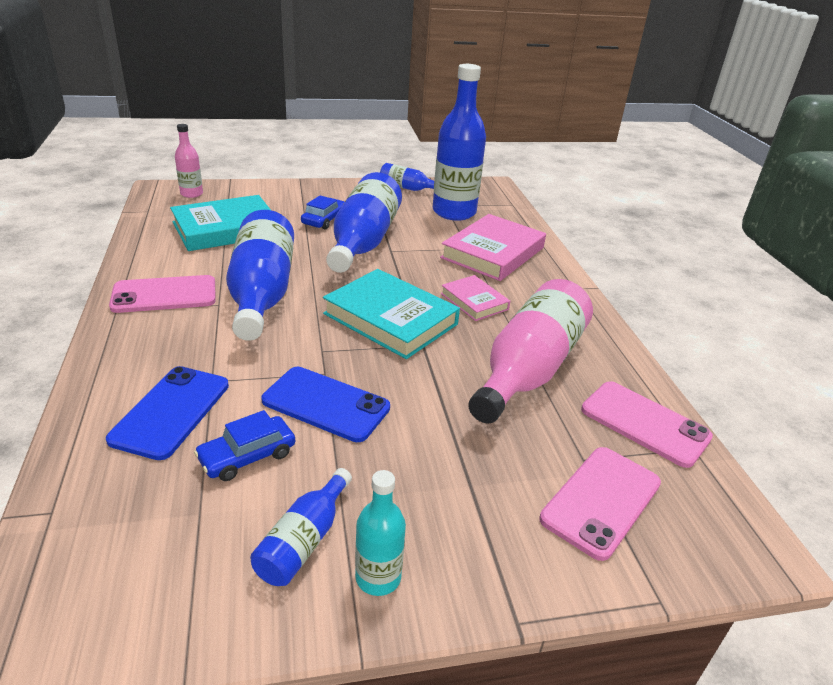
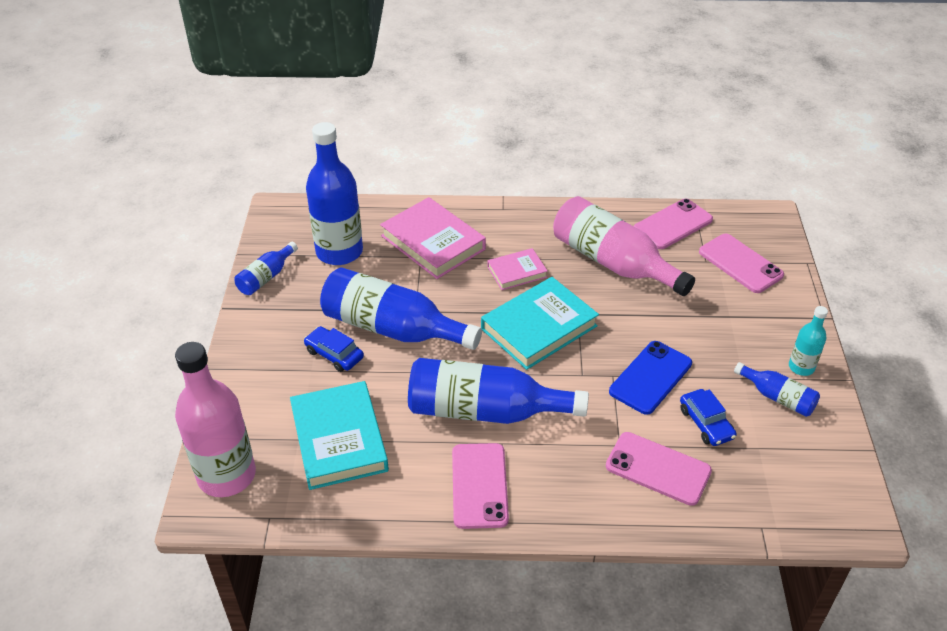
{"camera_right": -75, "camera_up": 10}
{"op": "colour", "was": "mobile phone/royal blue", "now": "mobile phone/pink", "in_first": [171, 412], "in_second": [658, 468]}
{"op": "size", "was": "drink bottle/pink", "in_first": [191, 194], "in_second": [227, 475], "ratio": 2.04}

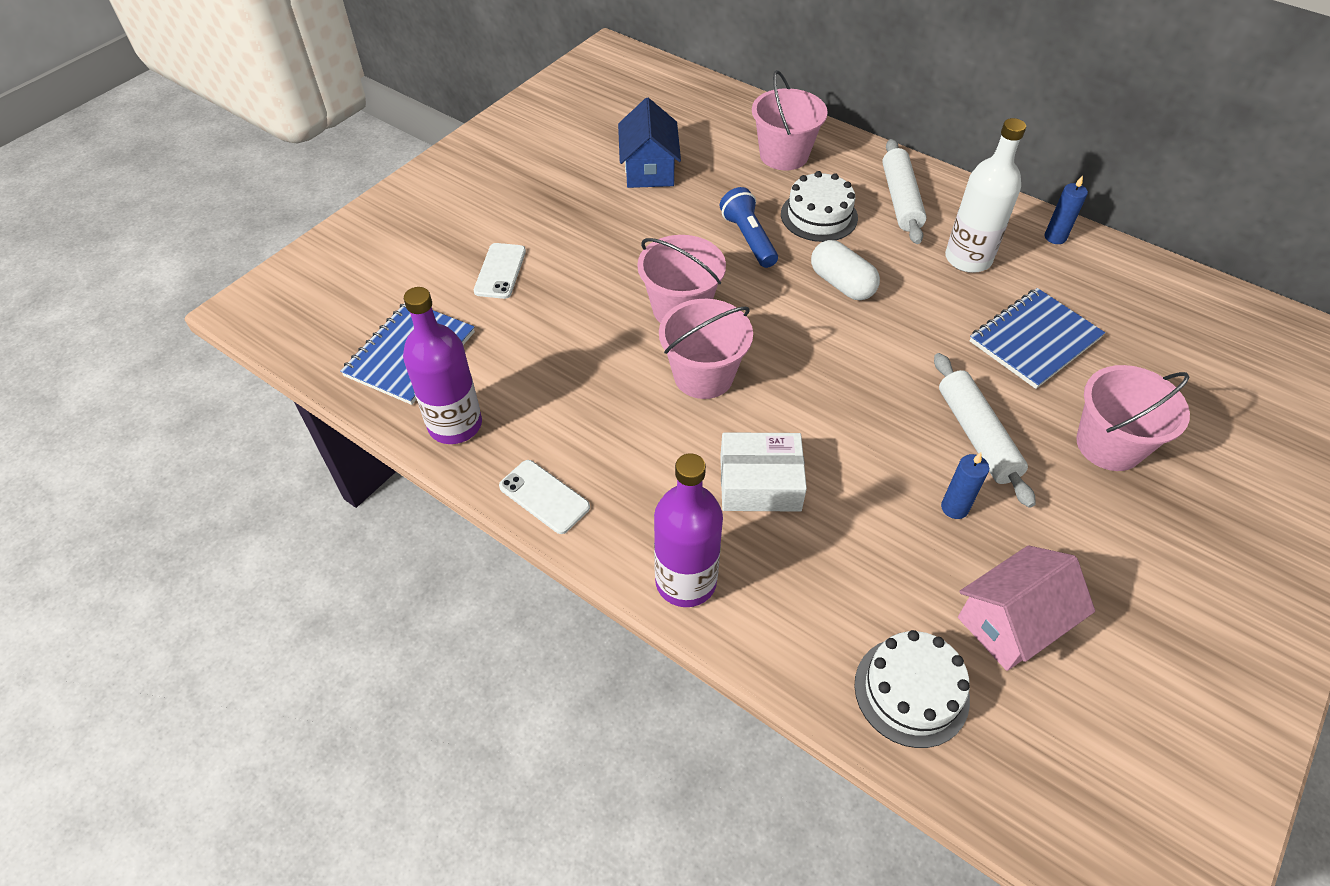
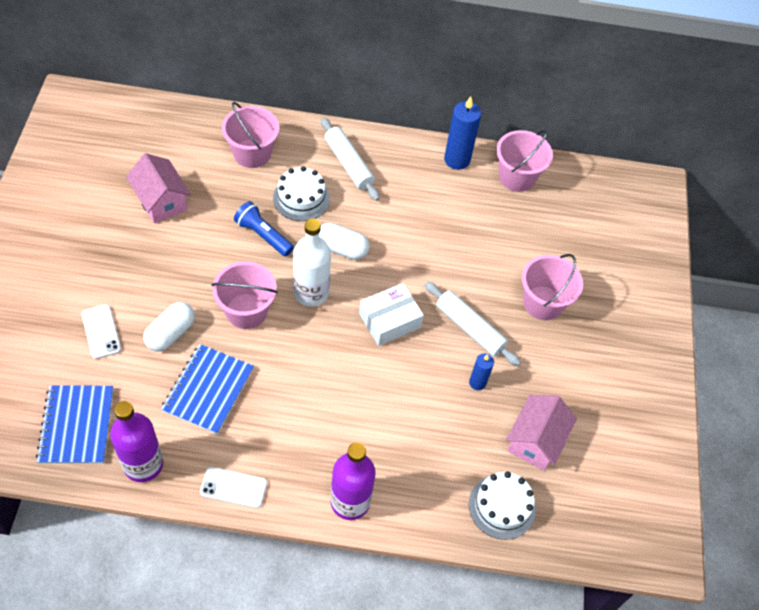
{"camera_right": -35, "camera_up": 5}
{"op": "appeared", "now": "pill/pure white", "in_second": [171, 333]}
{"op": "relocated", "was": "pail/pink", "in_first": [703, 375], "in_second": [516, 177]}
{"op": "relocated", "was": "box/pure white", "in_first": [760, 483], "in_second": [390, 320]}
{"op": "relocated", "was": "drink bottle/pure white", "in_first": [968, 259], "in_second": [311, 293]}
{"op": "relocated", "was": "exercise book/royal blue", "in_first": [1034, 340], "in_second": [208, 390]}
{"op": "colour", "was": "house/royal blue", "now": "house/pink", "in_first": [649, 169], "in_second": [161, 201]}
{"op": "size", "was": "candle/royal blue", "in_first": [1055, 237], "in_second": [457, 160], "ratio": 1.75}

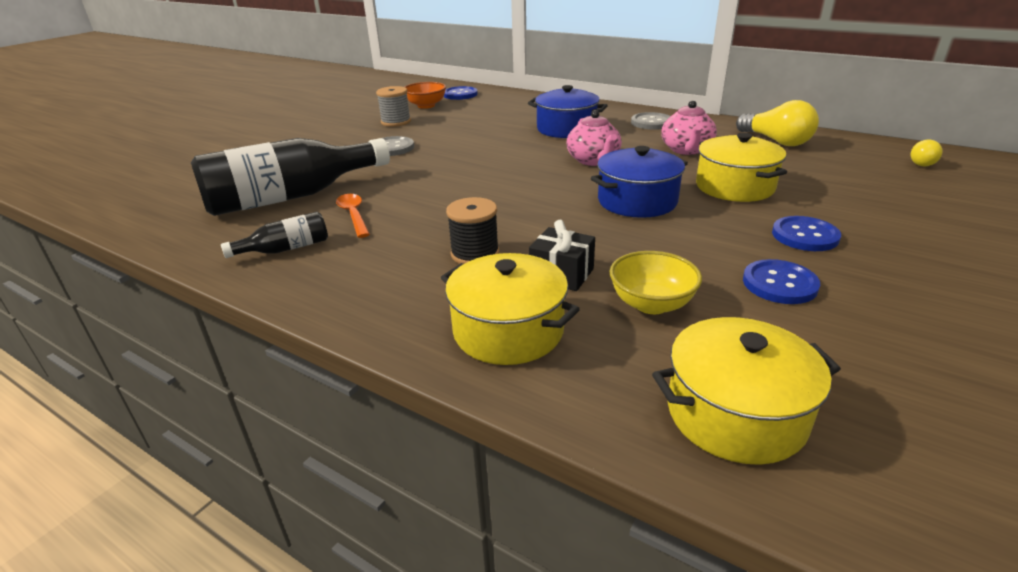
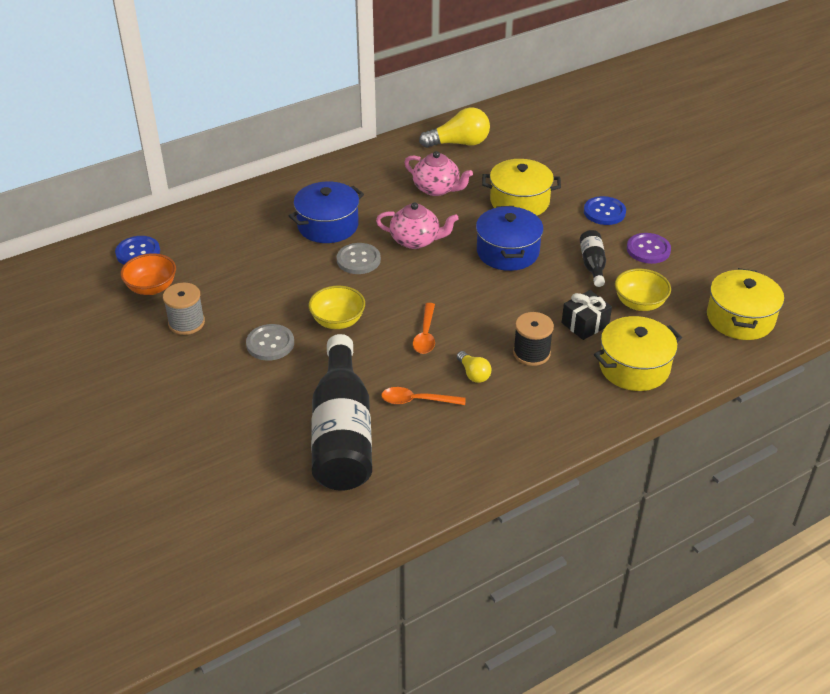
{"camera_right": -65, "camera_up": 10}
{"op": "appeared", "now": "deep dish/bright yellow", "in_second": [338, 321]}
{"op": "appeared", "now": "teaspoon/orange", "in_second": [425, 335]}
{"op": "relocated", "was": "drink bottle/jet-black", "in_first": [286, 249], "in_second": [592, 265]}
{"op": "relocated", "was": "button/ash-grey", "in_first": [651, 123], "in_second": [358, 260]}
{"op": "relocated", "was": "light bulb/bright yellow", "in_first": [922, 162], "in_second": [473, 374]}
{"op": "colour", "was": "button/royal blue", "now": "button/purple", "in_first": [779, 284], "in_second": [648, 250]}

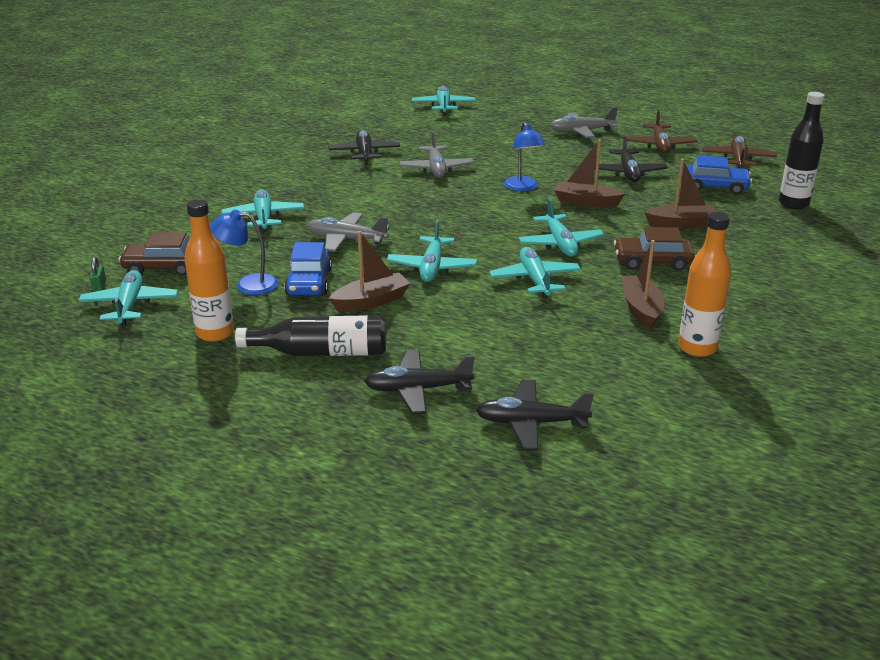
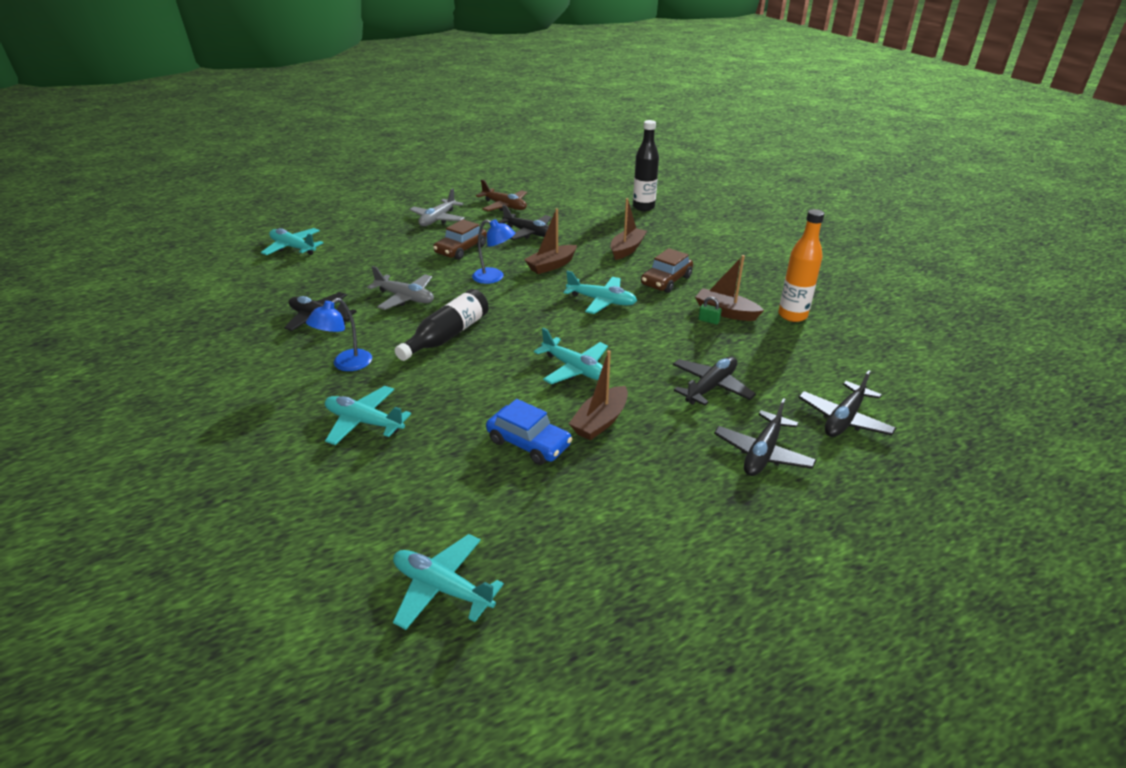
{"camera_right": -55, "camera_up": 5}
{"op": "missing", "was": "drink bottle/orange", "in_first": [215, 333]}
{"op": "missing", "was": "plane/ash-grey", "in_first": [346, 239]}
{"op": "missing", "was": "plane/turquoise", "in_first": [535, 280]}
{"op": "missing", "was": "car/royal blue", "in_first": [714, 187]}
{"op": "missing", "was": "plane/russet", "in_first": [738, 160]}
{"op": "appeared", "now": "plane/jet-black", "in_second": [711, 387]}
{"op": "relocated", "was": "lock/leaf-green", "in_first": [99, 286], "in_second": [708, 320]}
{"op": "relocated", "was": "car/russet", "in_first": [163, 267], "in_second": [461, 249]}
{"op": "relocated", "was": "desk lamp/royal blue", "in_first": [248, 285], "in_second": [346, 364]}
{"op": "relocated", "was": "drink bottle/jet-black", "in_first": [321, 352], "in_second": [447, 335]}
{"op": "spun", "was": "toy boat/russet", "in_first": [371, 301], "in_second": [600, 421], "clockwise": -150}

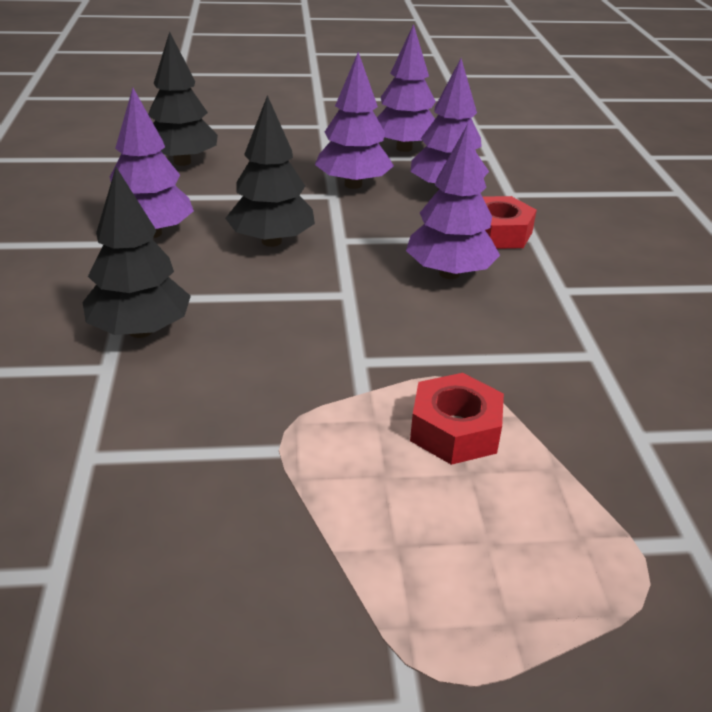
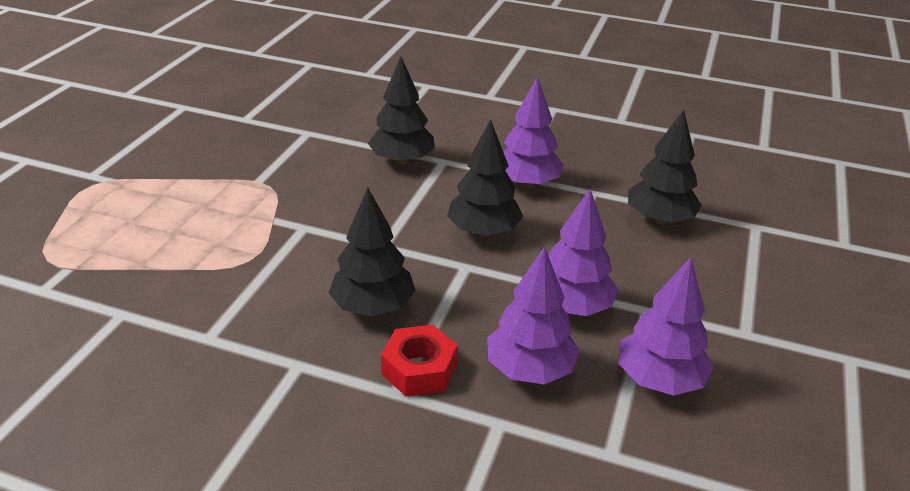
{"camera_right": 115, "camera_up": 0}
{"op": "missing", "was": "hex nut/crimson", "in_first": [455, 430]}
{"op": "colour", "was": "fir tree/purple", "now": "fir tree/jet-black", "in_first": [449, 273], "in_second": [373, 307]}

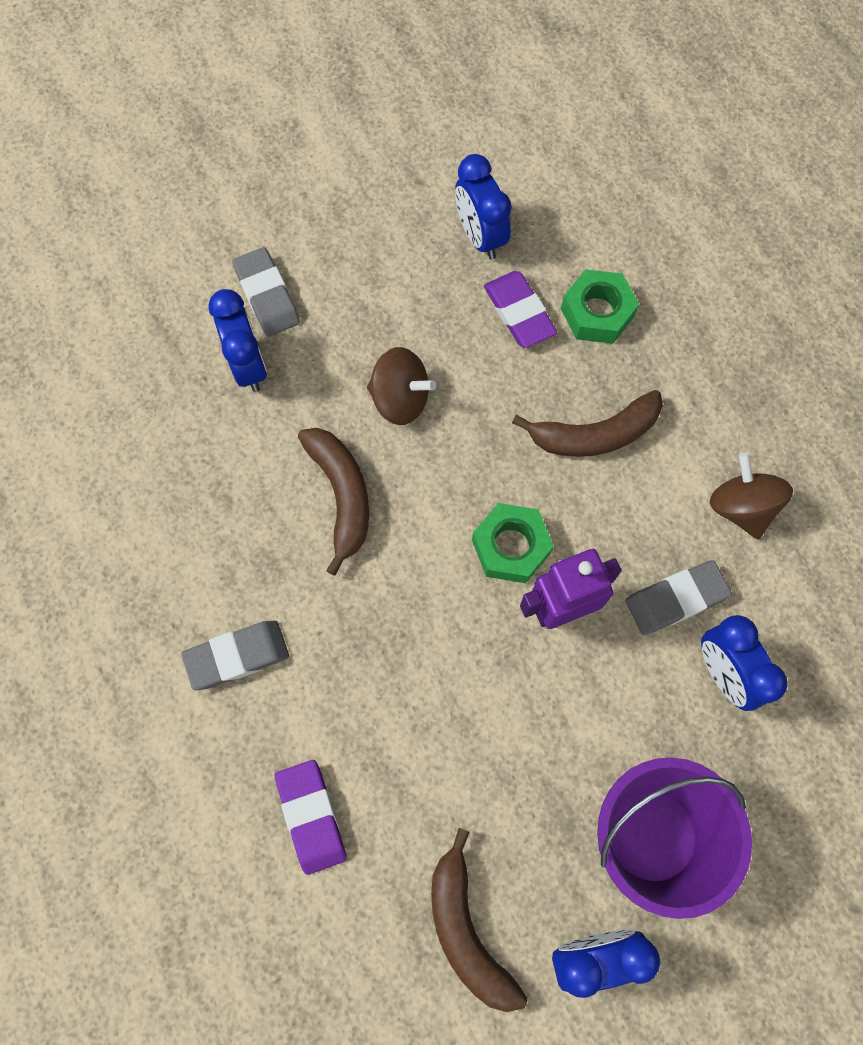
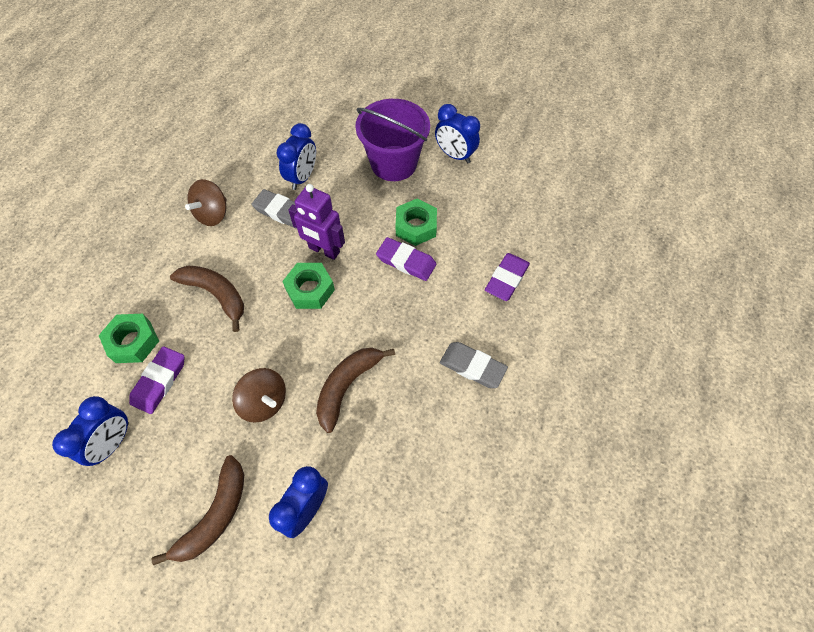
{"camera_right": -130, "camera_up": -10}
{"op": "missing", "was": "eraser/ash-grey", "in_first": [267, 295]}
{"op": "appeared", "now": "eraser/purple", "in_second": [406, 261]}
{"op": "appeared", "now": "hex nut/leaf-green", "in_second": [416, 226]}
{"op": "relocated", "was": "banana fruit/russet", "in_first": [466, 928], "in_second": [214, 516]}
{"op": "spun", "was": "whirligig/russet", "in_first": [400, 399], "in_second": [264, 402], "clockwise": 150}

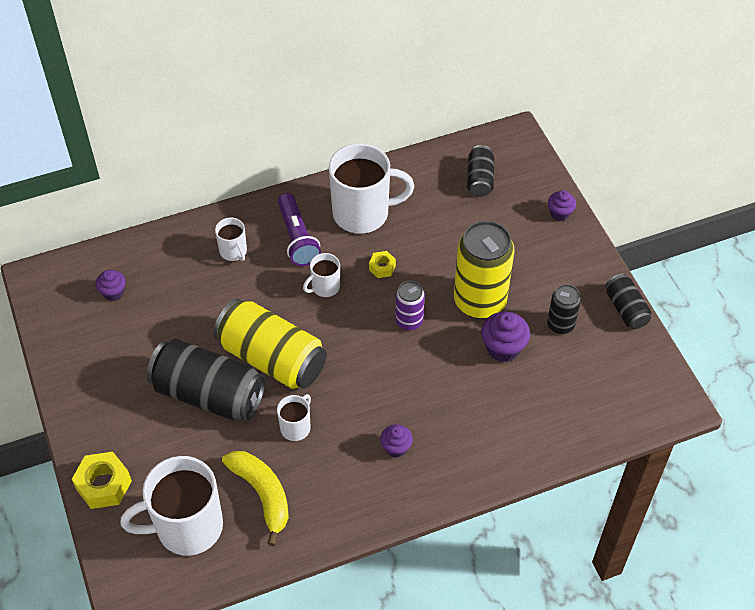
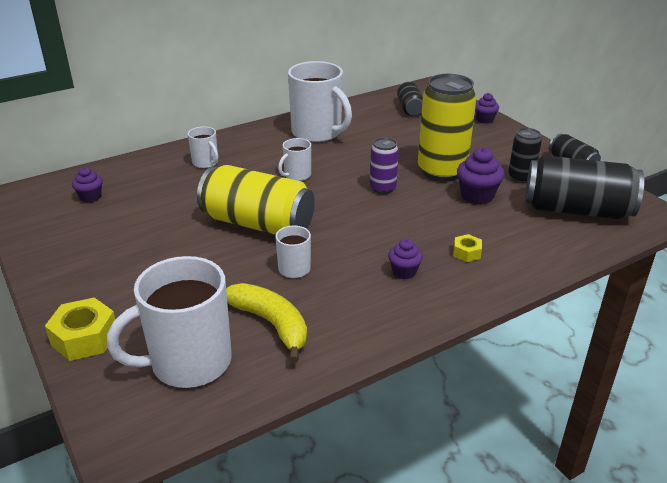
{"camera_right": -10, "camera_up": -20}
{"op": "missing", "was": "flashlight/purple", "in_first": [297, 238]}
{"op": "relocated", "was": "can/jet-black", "in_first": [209, 394], "in_second": [576, 210]}
{"op": "relocated", "was": "hex nut/bright yellow", "in_first": [382, 267], "in_second": [466, 253]}
{"op": "spun", "was": "coffee mug/pure white", "in_first": [363, 213], "in_second": [318, 133], "clockwise": 60}

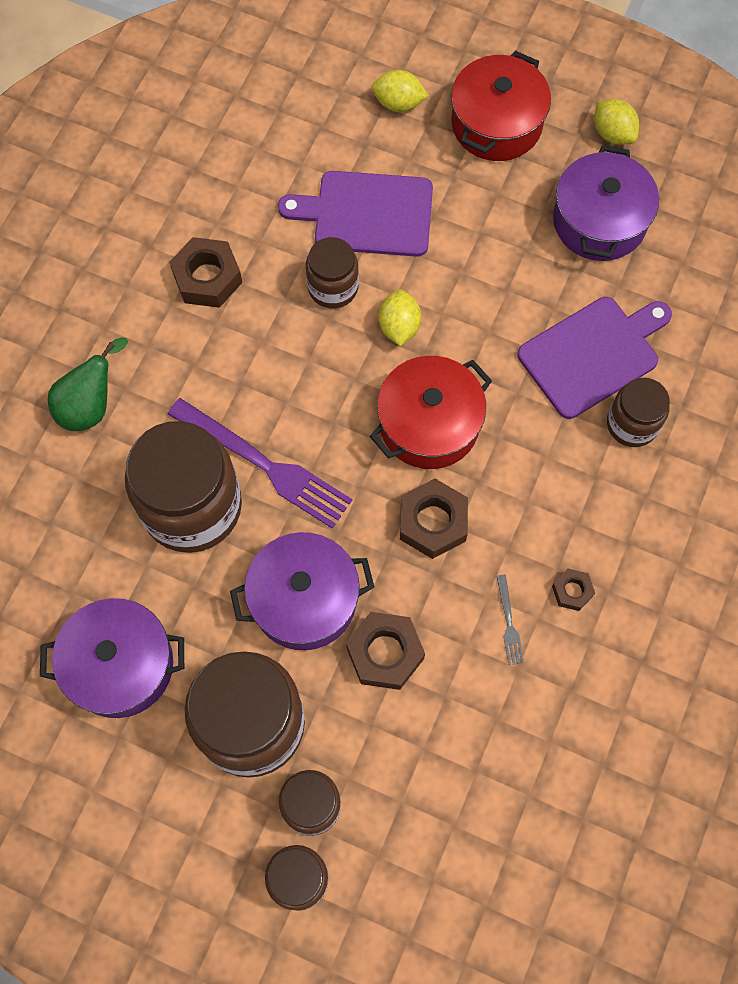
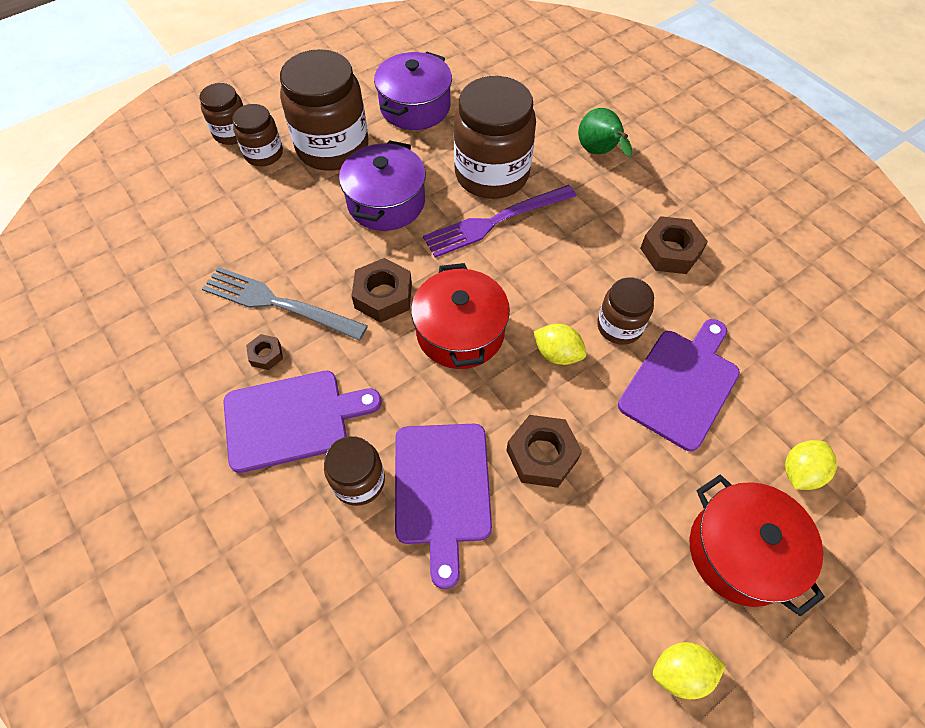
{"camera_right": 120, "camera_up": -10}
{"op": "missing", "was": "stockpot/purple", "in_first": [599, 221]}
{"op": "appeared", "now": "cutting board/purple", "in_second": [292, 419]}
{"op": "relocated", "was": "hex nut/russet", "in_first": [385, 653], "in_second": [542, 455]}
{"op": "size", "was": "fork/ash-grey", "in_first": [509, 623], "in_second": [278, 303], "ratio": 2.36}

